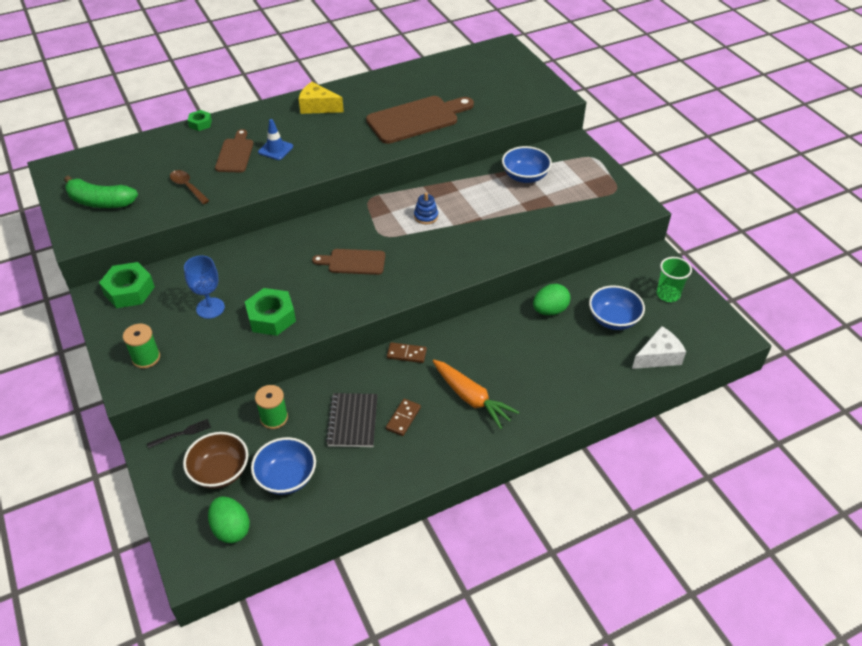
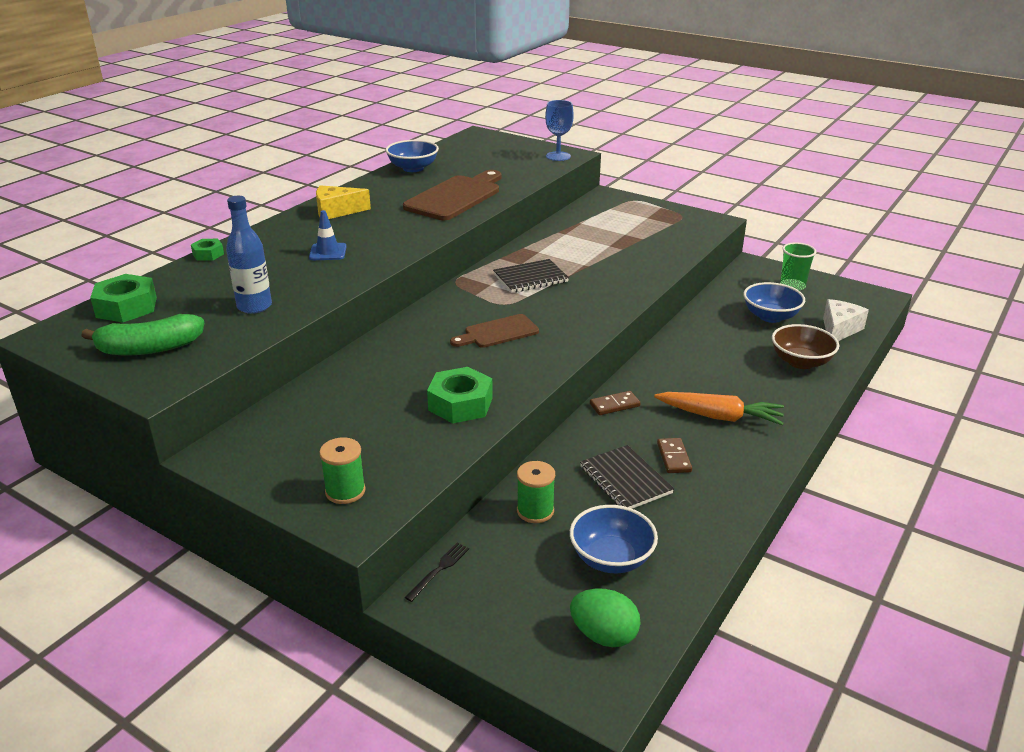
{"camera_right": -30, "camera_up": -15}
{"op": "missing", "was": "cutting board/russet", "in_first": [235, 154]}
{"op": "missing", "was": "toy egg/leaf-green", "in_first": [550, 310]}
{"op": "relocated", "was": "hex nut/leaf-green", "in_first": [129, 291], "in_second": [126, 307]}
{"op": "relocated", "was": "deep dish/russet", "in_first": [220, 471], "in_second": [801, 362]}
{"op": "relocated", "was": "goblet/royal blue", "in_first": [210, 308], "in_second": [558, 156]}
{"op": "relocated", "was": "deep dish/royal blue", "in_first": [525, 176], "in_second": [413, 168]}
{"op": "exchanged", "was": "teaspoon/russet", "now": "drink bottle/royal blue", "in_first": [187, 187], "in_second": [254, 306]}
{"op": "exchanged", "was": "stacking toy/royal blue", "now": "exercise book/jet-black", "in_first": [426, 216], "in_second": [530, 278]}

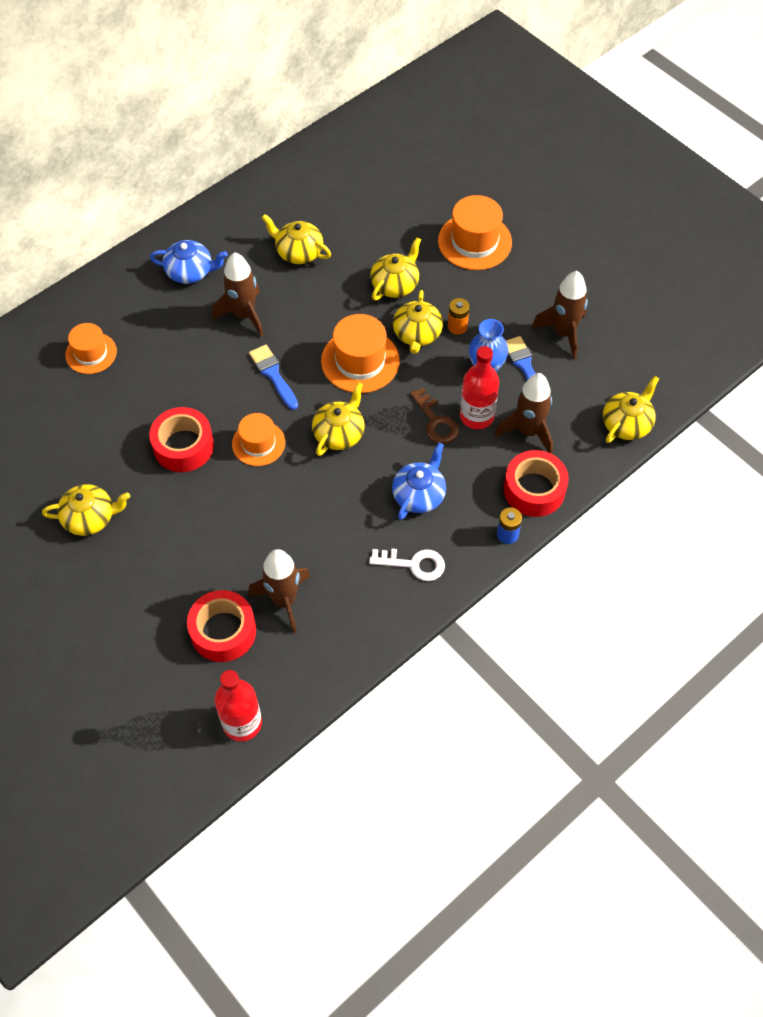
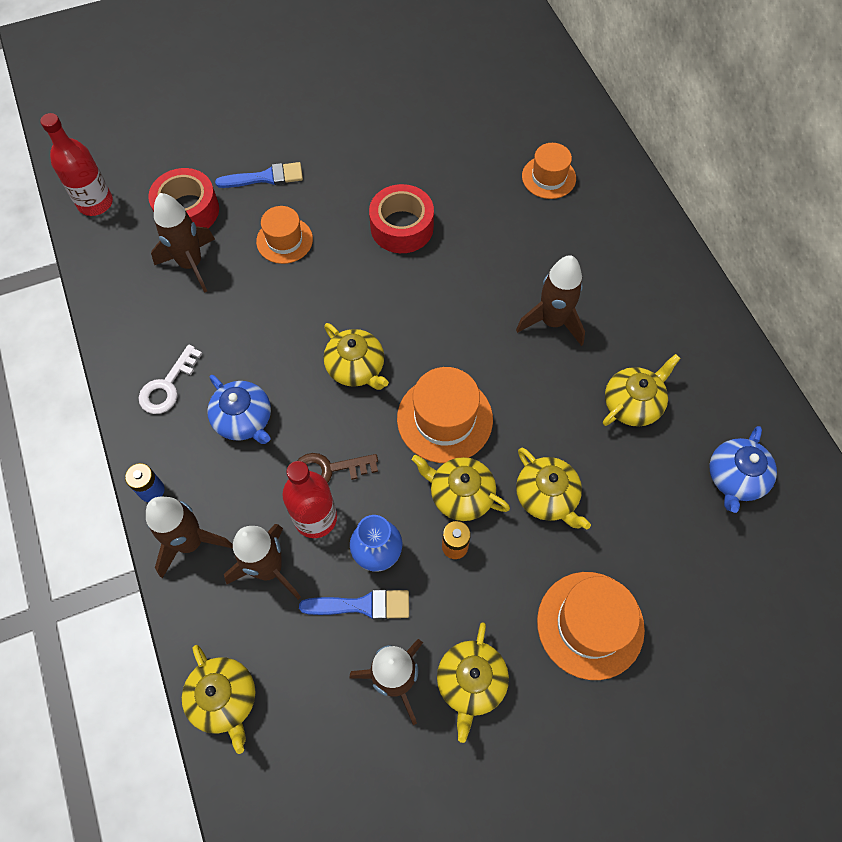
{"camera_right": 110, "camera_up": 5}
{"op": "relocated", "was": "china teapot/bright yellow", "in_first": [90, 517], "in_second": [471, 682]}
{"op": "relocated", "was": "china teapot/royal blue", "in_first": [190, 271], "in_second": [735, 478]}
{"op": "relocated", "was": "hat/orange", "in_first": [258, 443], "in_second": [284, 240]}
{"op": "relocated", "was": "paintbrush/royal blue", "in_first": [273, 375], "in_second": [265, 177]}
{"op": "exchanged", "was": "tape/crimson", "now": "rocket/russet", "in_first": [534, 490], "in_second": [190, 542]}

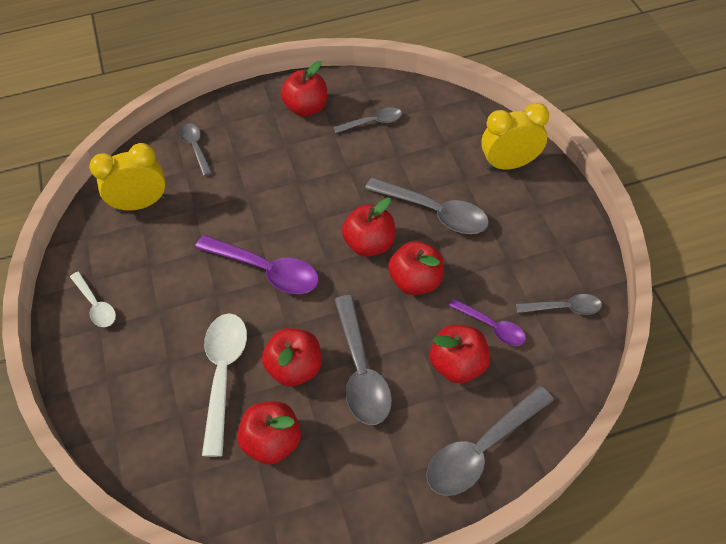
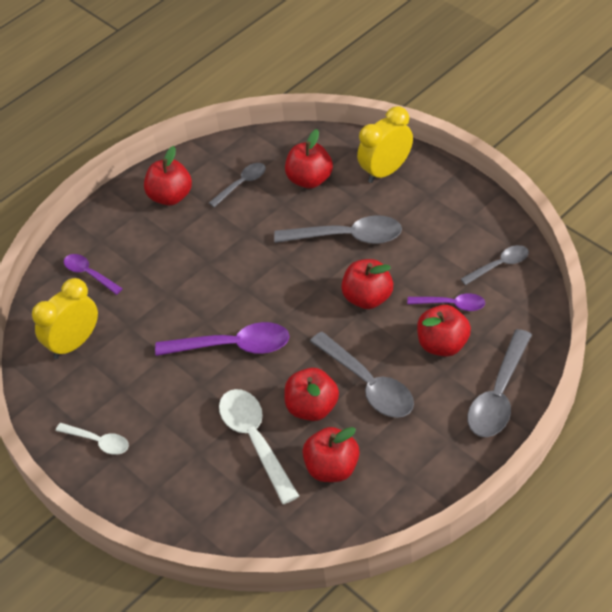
{"camera_right": -25, "camera_up": -5}
{"op": "relocated", "was": "toy apple/crimson", "in_first": [369, 244], "in_second": [310, 179]}
{"op": "colour", "was": "teaspoon/ash-grey", "now": "teaspoon/purple", "in_first": [195, 148], "in_second": [89, 274]}

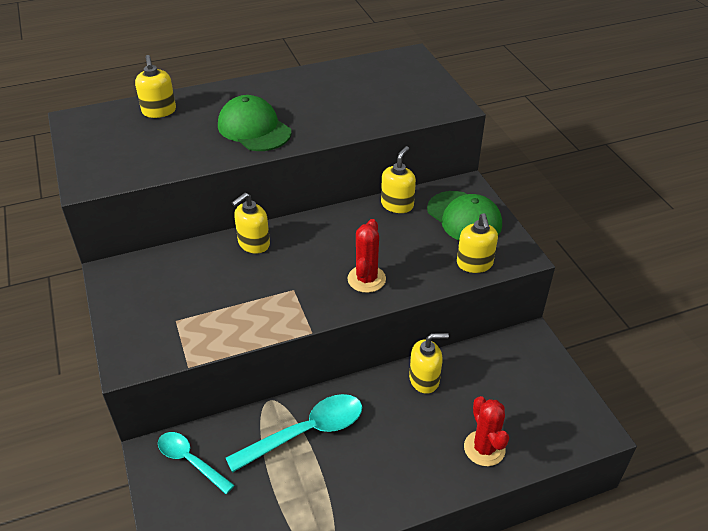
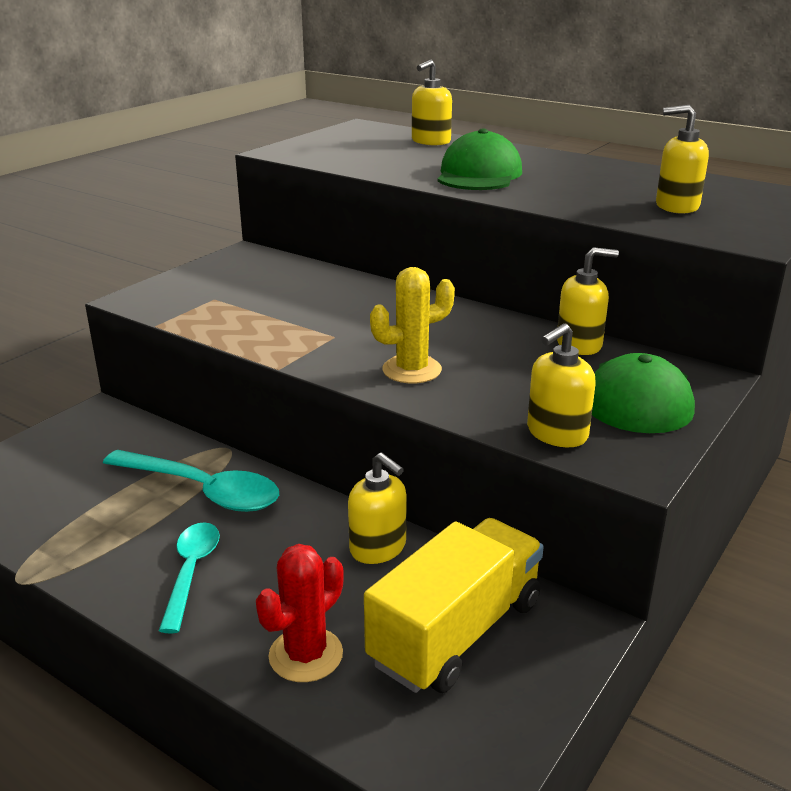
{"camera_right": 55, "camera_up": -15}
{"op": "appeared", "now": "lorry/bright yellow", "in_second": [456, 632]}
{"op": "relocated", "was": "teaspoon/turquoise", "in_first": [190, 461], "in_second": [191, 572]}
{"op": "relocated", "was": "soap dispenser/bright yellow", "in_first": [253, 244], "in_second": [676, 206]}
{"op": "colour", "was": "prickly plant/crimson", "now": "prickly plant/bright yellow", "in_first": [366, 279], "in_second": [412, 370]}

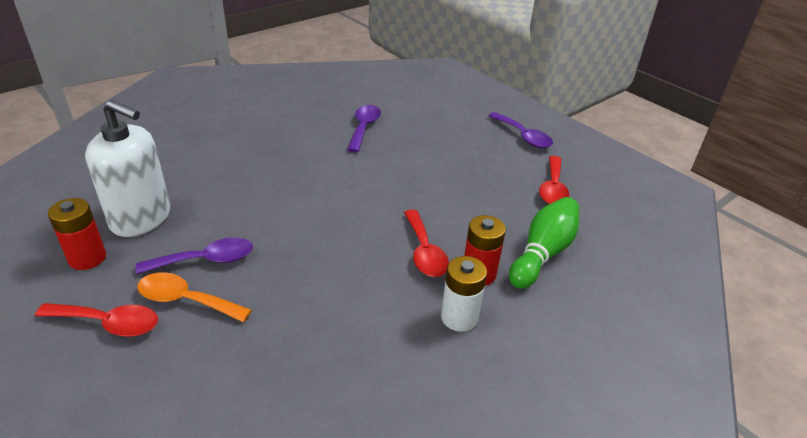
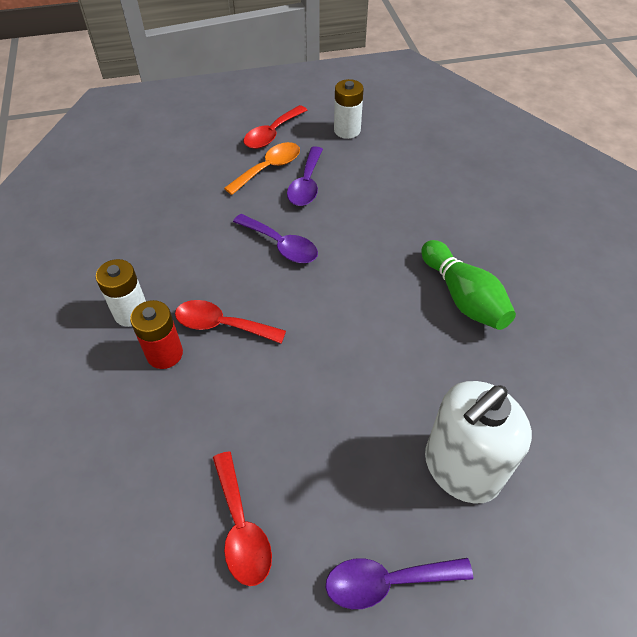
{"camera_right": 120, "camera_up": 15}
{"op": "relocated", "was": "soap dispenser/pure white", "in_first": [141, 218], "in_second": [461, 468]}
{"op": "relocated", "was": "teaspoon/purple", "in_first": [364, 127], "in_second": [281, 245]}
{"op": "relocated", "was": "skittle/leaf-green", "in_first": [542, 253], "in_second": [463, 297]}
{"op": "colour", "was": "power cell/crimson", "now": "power cell/pure white", "in_first": [87, 258], "in_second": [347, 130]}
{"op": "spun", "was": "teaspoon/crimson", "in_first": [553, 188], "in_second": [241, 528], "clockwise": -150}

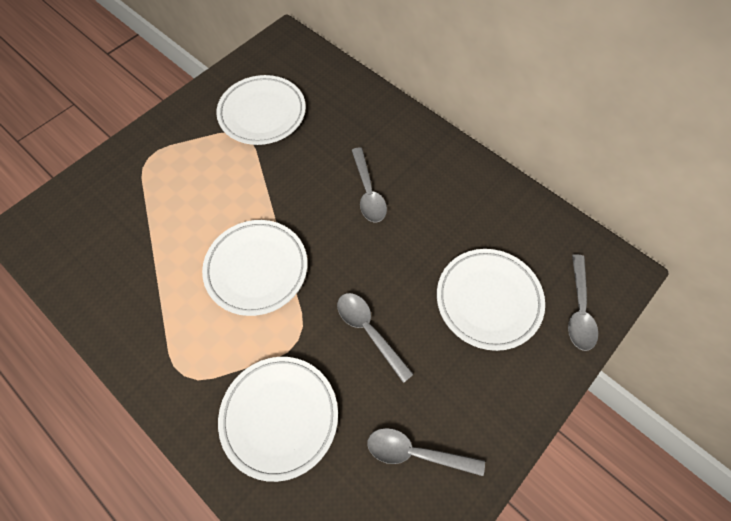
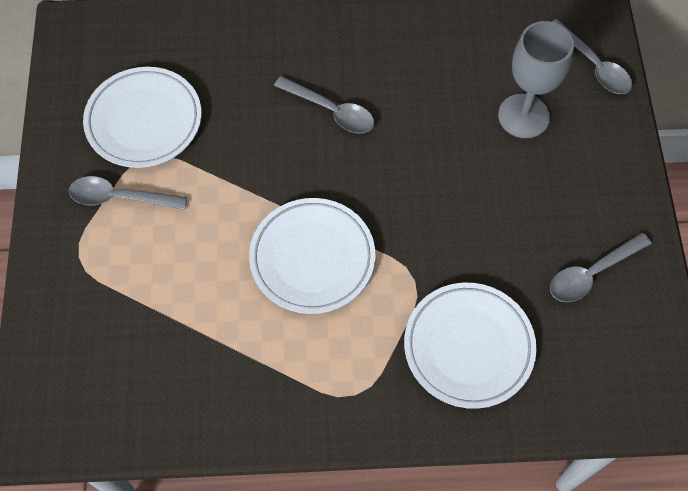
{"camera_right": -45, "camera_up": 0}
{"op": "relocated", "was": "teaspoon/ash-grey", "in_first": [369, 331], "in_second": [120, 198]}
{"op": "exchanged", "was": "plate/pure white", "now": "goblet/ash-grey", "in_first": [488, 300], "in_second": [523, 116]}

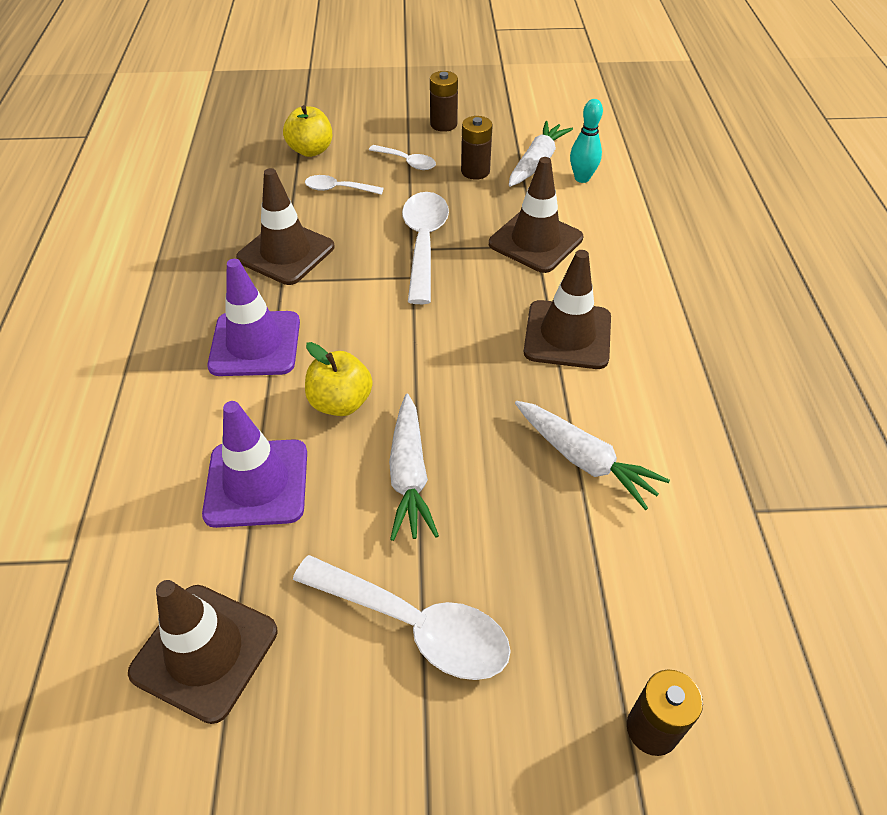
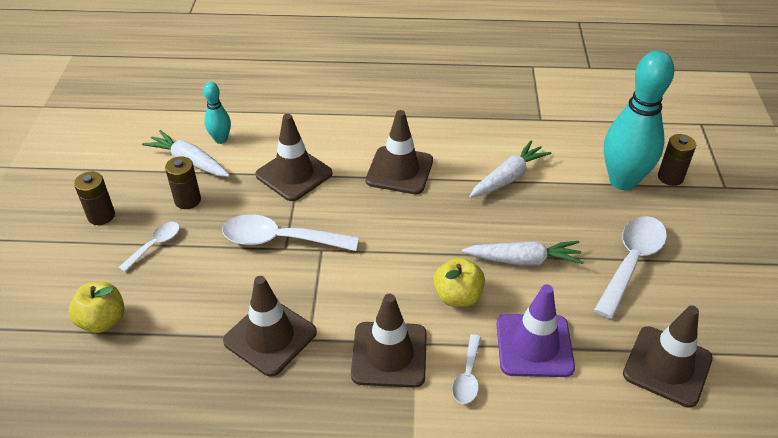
{"camera_right": -85, "camera_up": -5}
{"op": "appeared", "now": "skittle/turquoise", "in_second": [623, 181]}
{"op": "relocated", "was": "teaspoon/pure white", "in_first": [338, 189], "in_second": [467, 376]}
{"op": "colour", "was": "safety cone/purple", "now": "safety cone/russet", "in_first": [255, 344], "in_second": [389, 354]}

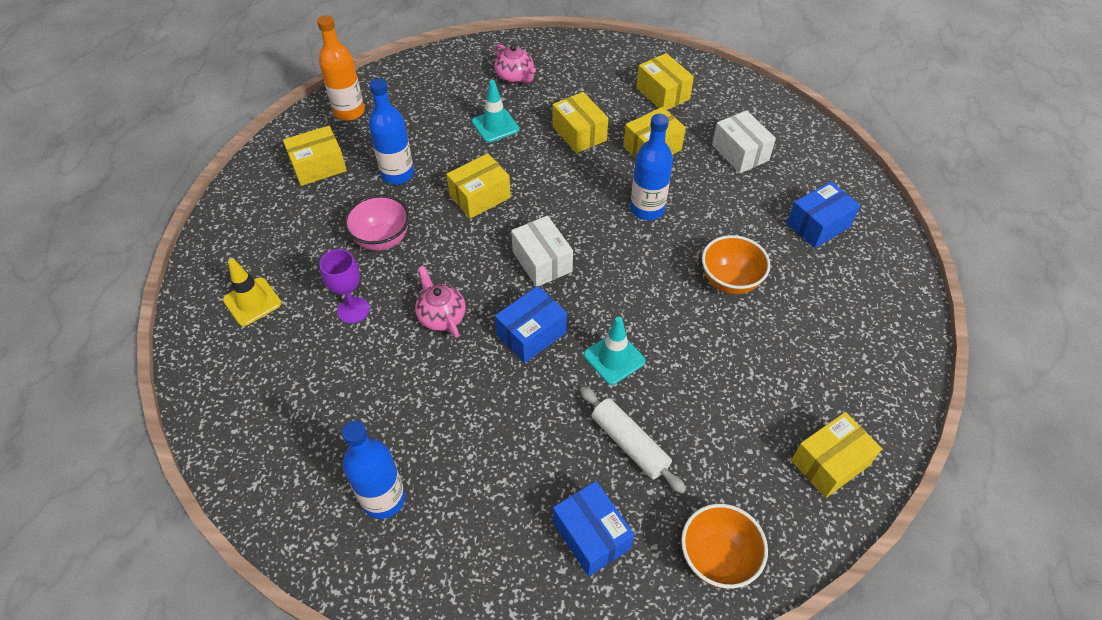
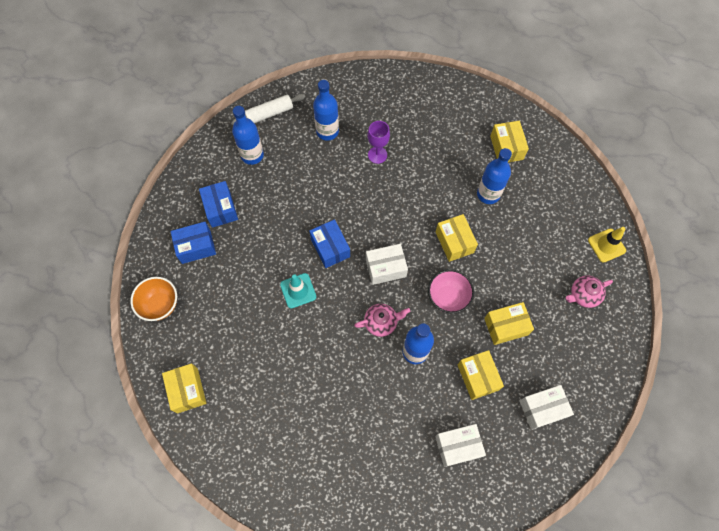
{"camera_right": 105, "camera_up": 15}
{"op": "missing", "was": "drink bottle/orange", "in_first": [349, 112]}
{"op": "missing", "was": "safety cone/turquoise", "in_first": [495, 125]}
{"op": "missing", "was": "deep dish/orange", "in_first": [730, 281]}
{"op": "appeared", "now": "drink bottle/royal blue", "in_second": [327, 131]}
{"op": "relocated", "was": "safety cone/bright yellow", "in_first": [252, 302], "in_second": [606, 245]}
{"op": "relocated", "was": "deep dish/pink", "in_first": [382, 239], "in_second": [448, 298]}
{"op": "relocated", "was": "china teapot/pink", "in_first": [441, 316], "in_second": [381, 322]}
{"op": "relocated", "was": "rolling pin/pure white", "in_first": [629, 444], "in_second": [269, 113]}
{"op": "relocated", "was": "box/royal blue", "in_first": [818, 225], "in_second": [220, 209]}
{"op": "colour", "was": "box/bright yellow", "now": "box/pure white", "in_first": [663, 93], "in_second": [542, 409]}

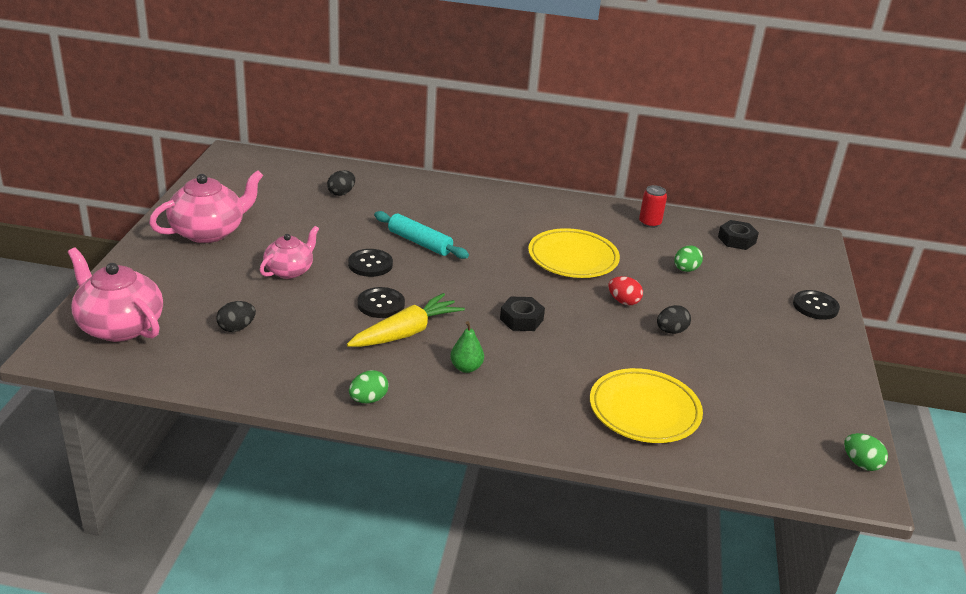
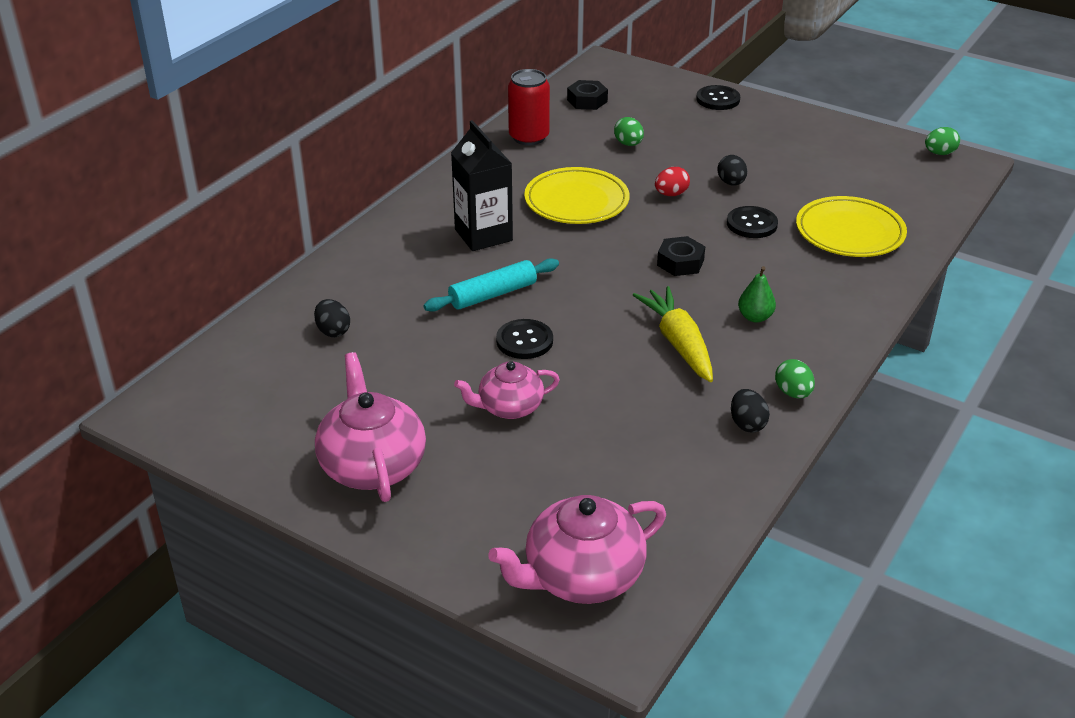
{"camera_right": -65, "camera_up": 5}
{"op": "appeared", "now": "juice carton/jet-black", "in_second": [483, 235]}
{"op": "relocated", "was": "toy egg/jet-black", "in_first": [236, 328], "in_second": [747, 424]}
{"op": "relocated", "was": "button/jet-black", "in_first": [381, 304], "in_second": [752, 224]}
{"op": "spun", "was": "china teapot/pink", "in_first": [289, 270], "in_second": [509, 407], "clockwise": -75}
{"op": "size", "was": "can/crimson", "in_first": [650, 223], "in_second": [529, 137], "ratio": 1.55}

